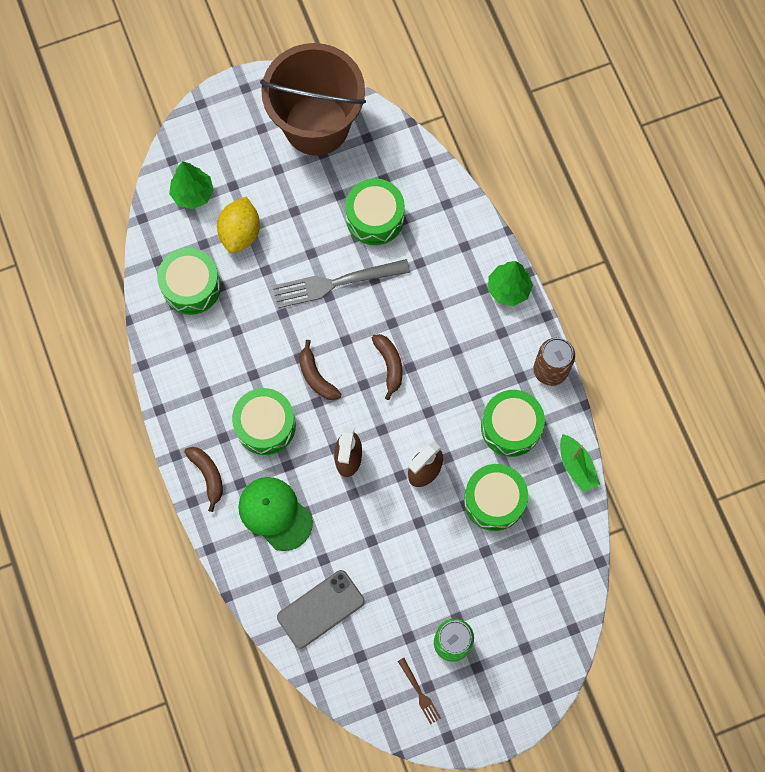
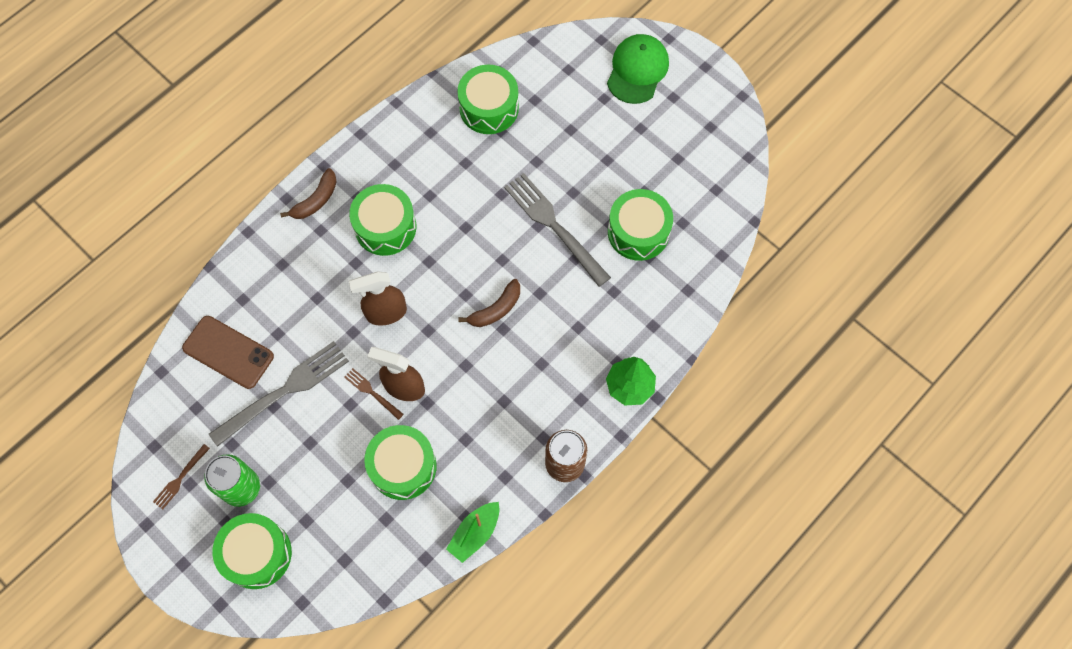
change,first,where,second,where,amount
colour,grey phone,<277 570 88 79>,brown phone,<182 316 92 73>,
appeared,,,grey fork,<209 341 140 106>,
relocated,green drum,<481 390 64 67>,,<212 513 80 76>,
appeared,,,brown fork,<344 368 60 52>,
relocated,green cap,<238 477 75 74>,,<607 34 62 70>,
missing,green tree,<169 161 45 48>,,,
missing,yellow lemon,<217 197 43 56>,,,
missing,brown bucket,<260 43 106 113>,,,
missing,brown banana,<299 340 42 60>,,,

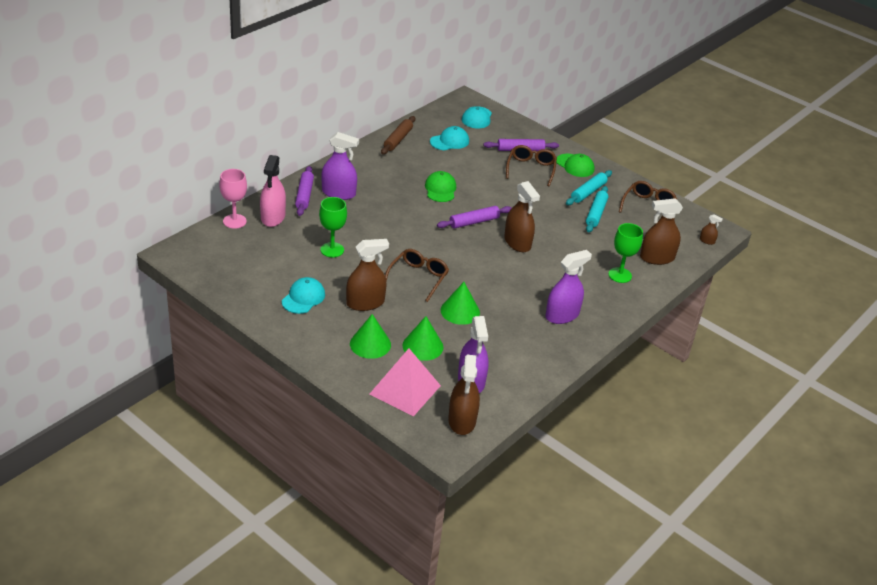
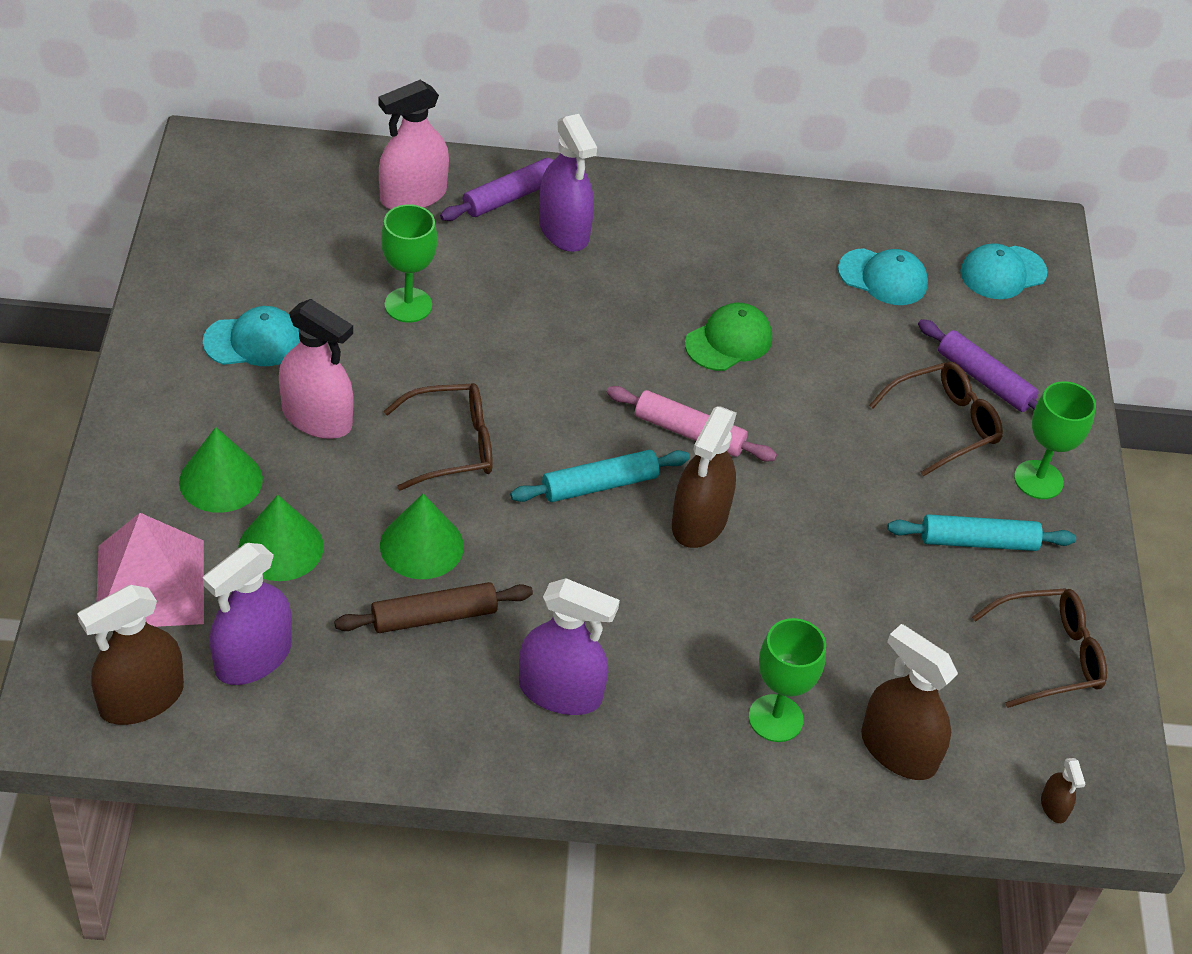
change,first,where,second,where,amount
colour,brown spray bottle,<346 239 43 72>,pink spray bottle,<279 299 74 140>,
relocated,brown rolling pin,<381 116 34 39>,,<334 582 199 51>,
relocated,turquoise rolling pin,<586 186 22 47>,,<510 450 180 52>,
colour,purple rolling pin,<437 206 75 23>,pink rolling pin,<607 386 170 76>,
exchanged,green cap,<556 154 38 23>,green goblet,<1014 381 82 118>,
missing,pink goblet,<220 169 27 60>,,,

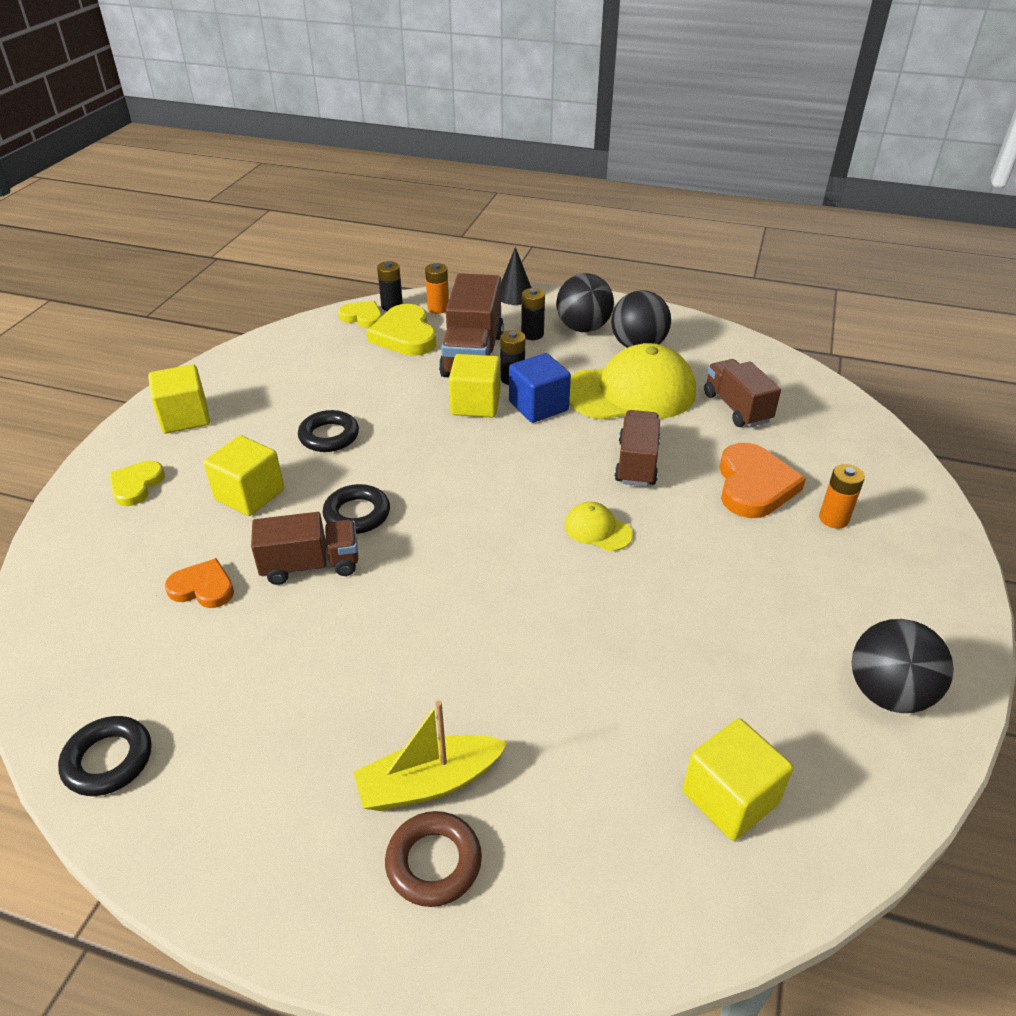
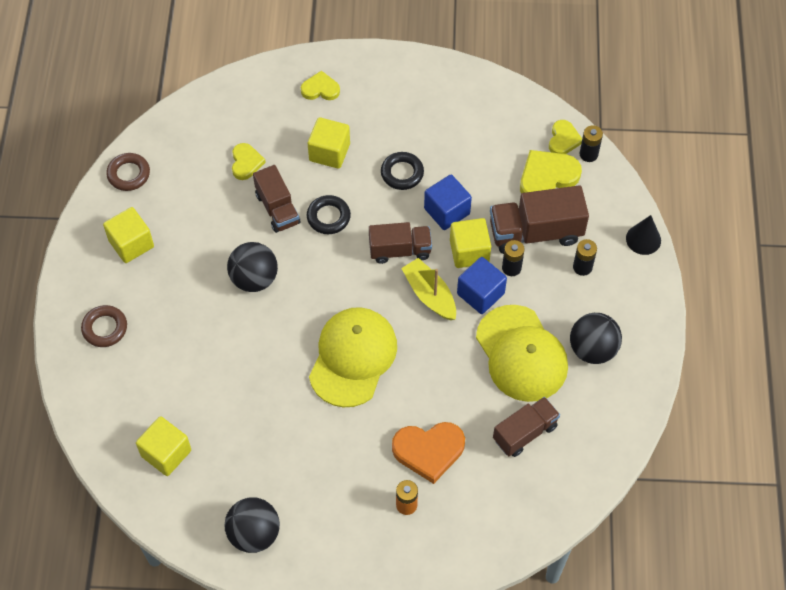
change,first,where,second,where,amount
relocated,yellow cube,<148 364 62 69>,,<103 207 51 56>,
colour,black ring,<58 716 93 80>,brown ring,<106 153 44 38>,
relocated,black ball,<556 273 58 59>,,<227 242 51 50>,
colour,orange heart,<165 558 69 50>,yellow heart,<232 143 34 37>,
size,yellow cap,<565 502 68 49>,,<309 307 88 100>,x2.26
relocated,brown truck,<615 410 45 76>,,<369 222 63 42>,
relocated,yellow boat,<353 701 155 110>,,<401 258 55 62>,
appeared,,,blue cube,<424 175 48 55>,
missing,orange battery,<425 263 24 51>,,,

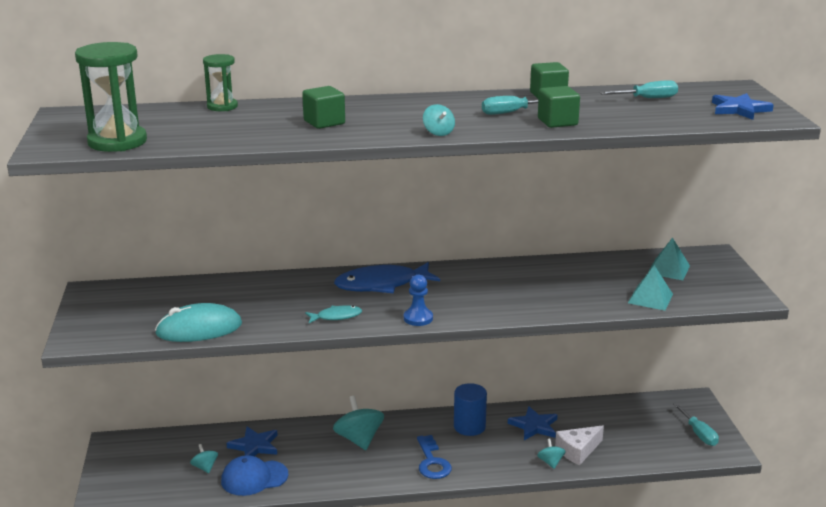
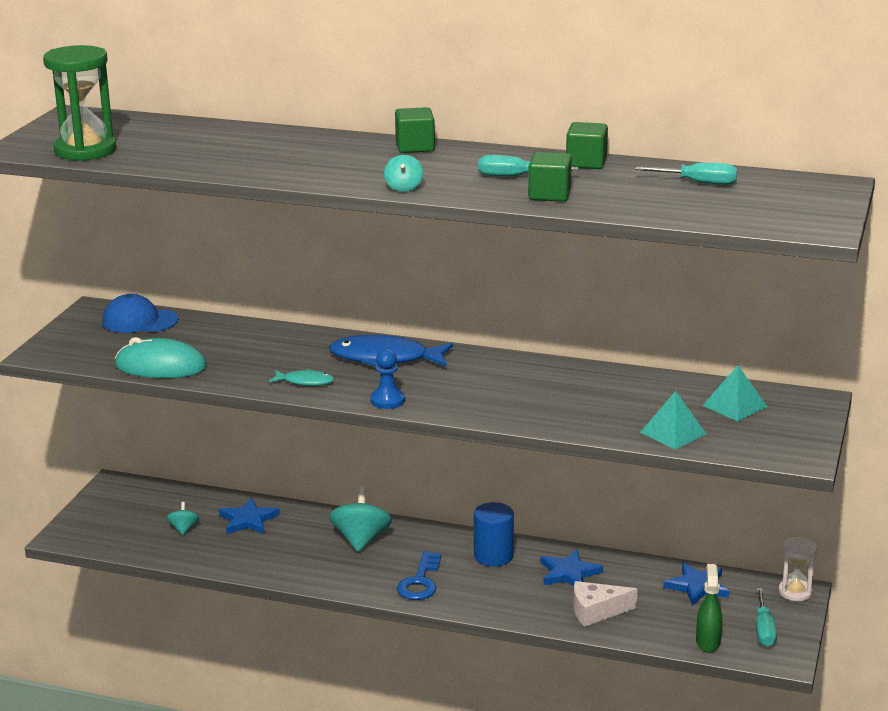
change,first,where,second,where,amount
relocated,blue cap,<221 455 67 41>,,<102 294 76 39>,
relocated,green cube,<302 86 43 43>,,<395 107 40 46>,
relocated,blue star,<712 93 62 27>,,<663 563 66 43>,
appeared,,,green spray bottle,<696 564 26 89>,
appeared,,,white hourglass,<779 537 38 64>,
missing,green hourglass,<203 54 35 57>,,,
missing,turquoise spinning top,<537 439 29 30>,,,

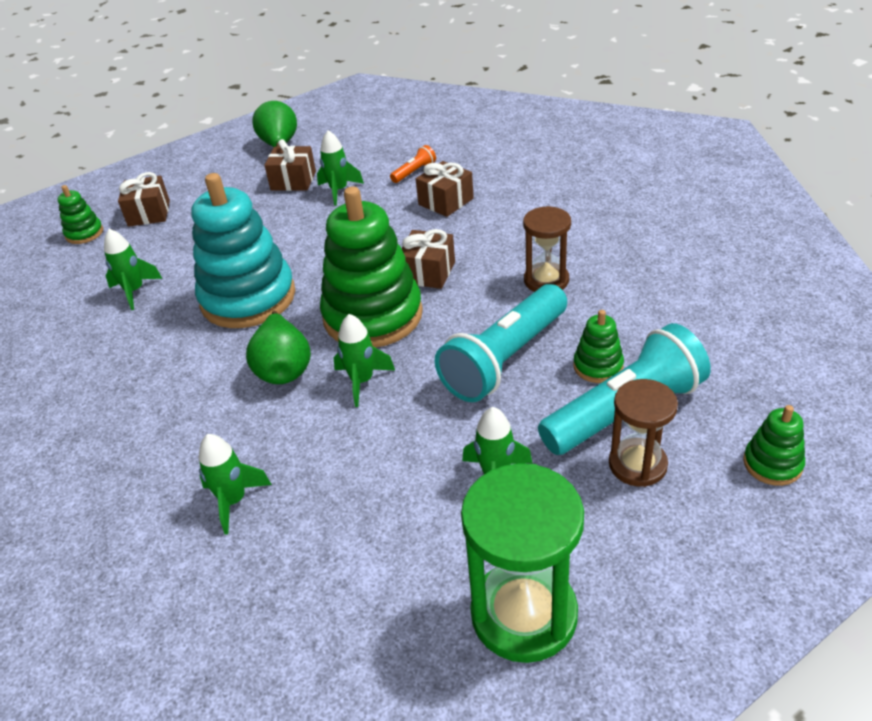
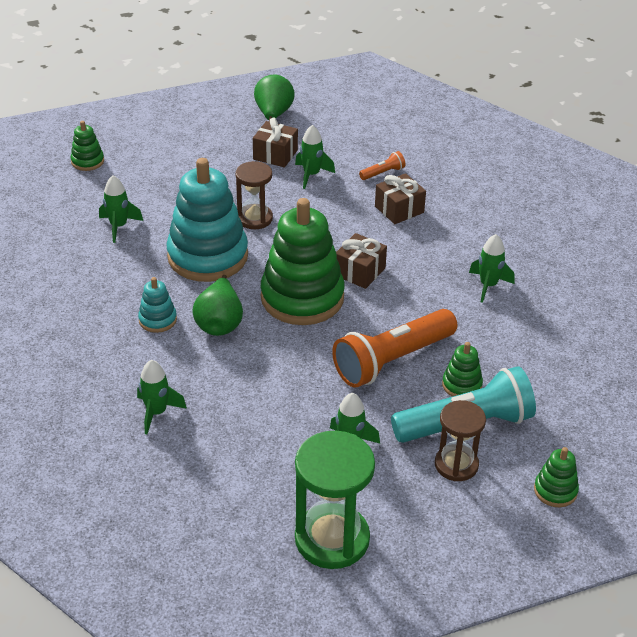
change,first,where,second,where,amount
appeared,,,turquoise stacking toy,<138 277 39 56>,
relocated,brown hourglass,<523 206 48 86>,,<235 161 38 68>,
colour,turquoise flashlight,<435 284 132 118>,orange flashlight,<332 309 125 79>,
relocated,green rocket,<333 314 62 93>,,<469 234 46 69>,
missing,brown gift,<118 172 52 55>,,,

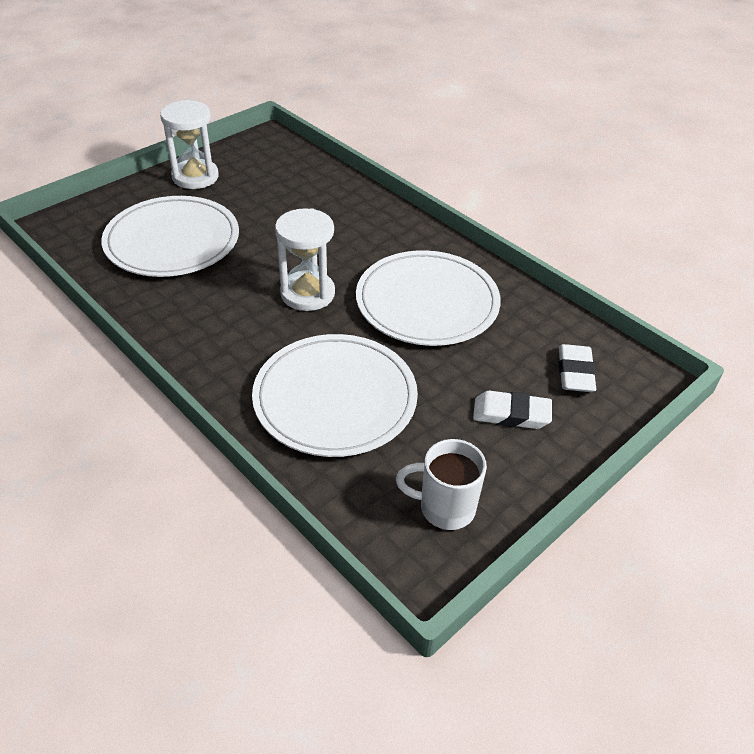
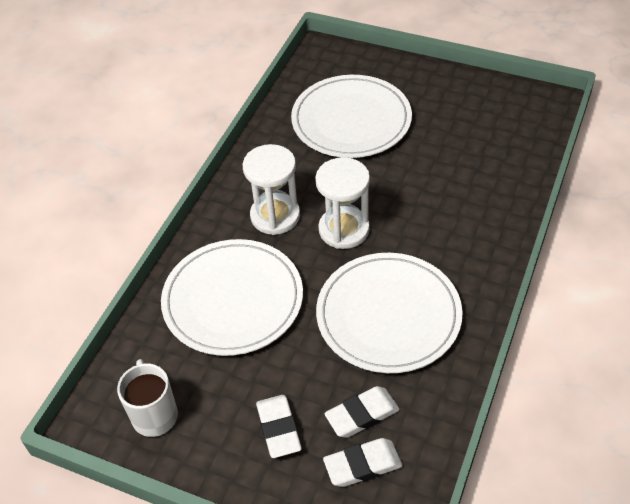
change,first,where,second,where,amount
relocated,white hourglass,<160 100 59 89>,,<243 144 57 91>,
appeared,,,white eraser,<324 386 76 52>,

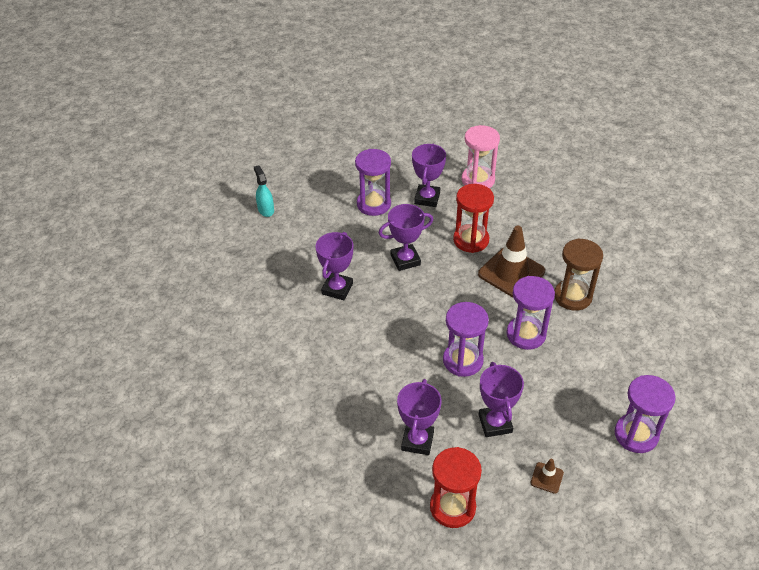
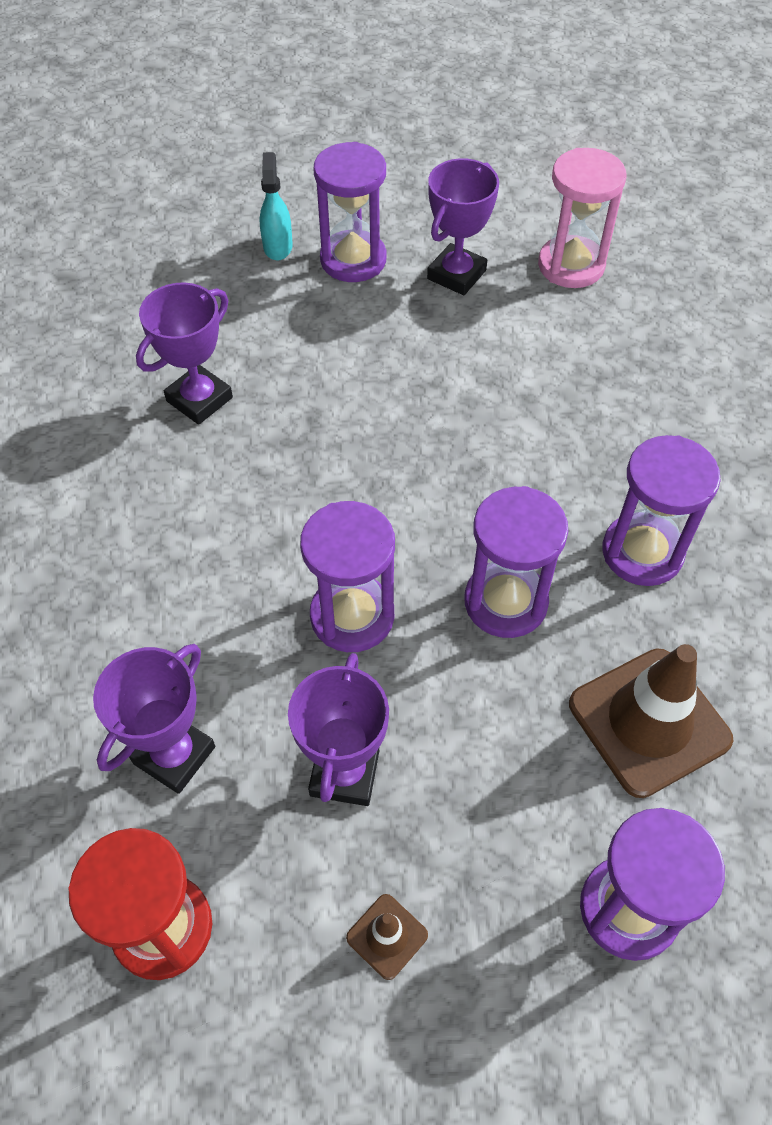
change,first,where,second,where,amount
relocated,turquoise spray bottle,<254 165 20 52>,,<260 152 33 109>,
relocated,brown traffic cone,<478 226 67 71>,,<569 644 164 154>,
colour,brown hourglass,<554 238 49 73>,purple hourglass,<602 435 119 151>,
missing,purple trophy,<379 204 54 67>,,,
missing,red hourglass,<453 184 41 69>,,,

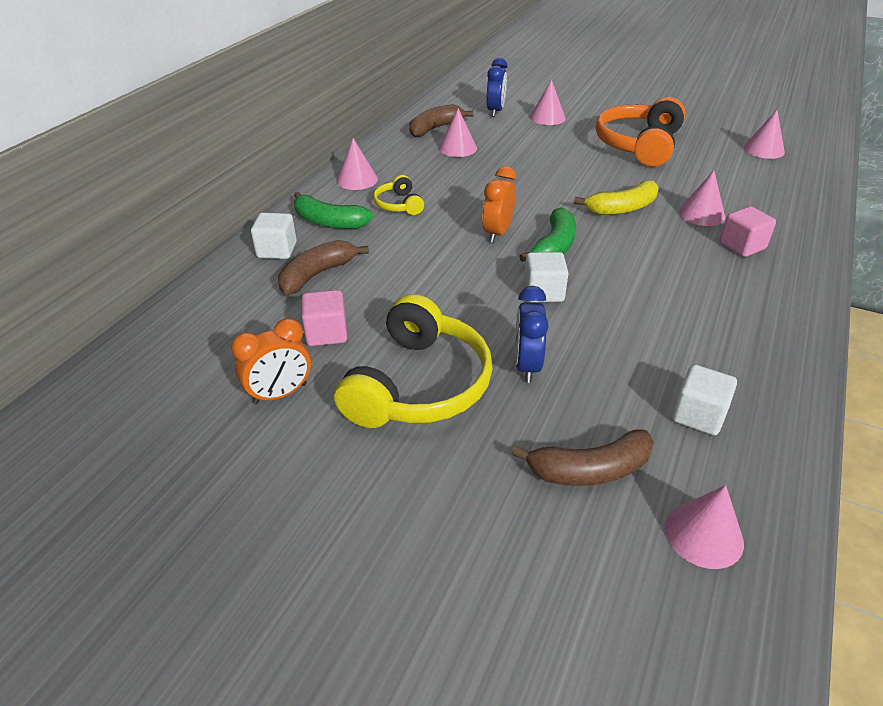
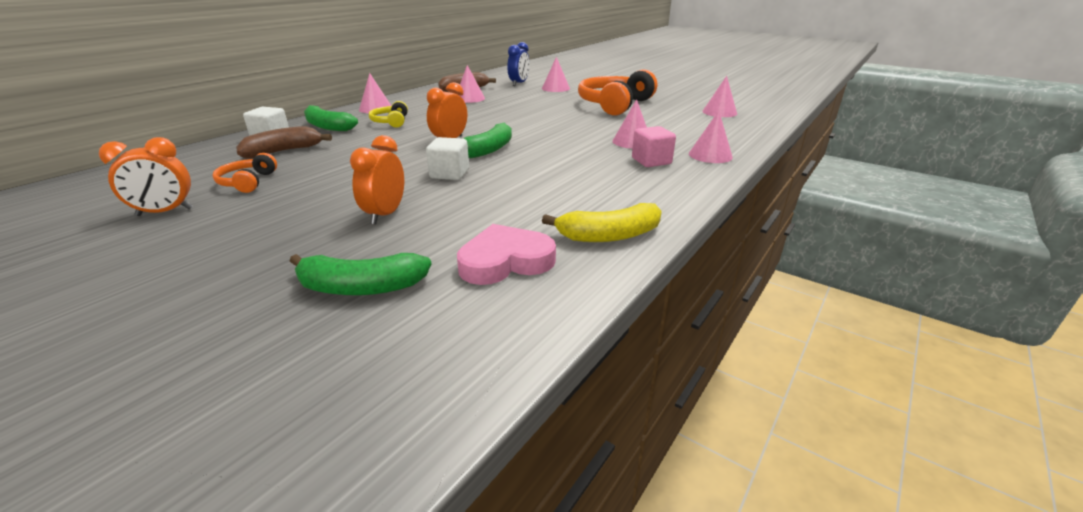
change,first,where,second,where,amount
exchanged,pink cube,<302 290 45 56>,orange headphones,<212 153 65 40>,
colour,brown banana,<511 429 143 57>,green banana,<290 253 141 42>,
colour,blue clock,<515 286 34 97>,orange clock,<350 135 54 89>,
exchanged,white cube,<672 365 65 70>,pink heart,<457 224 99 61>,
relocated,yellow banana,<574 180 84 35>,,<542 203 120 39>,
relocated,pink cone,<665 485 79 84>,,<689 111 44 52>,
missing,yellow headphones,<334 294 159 134>,,,

